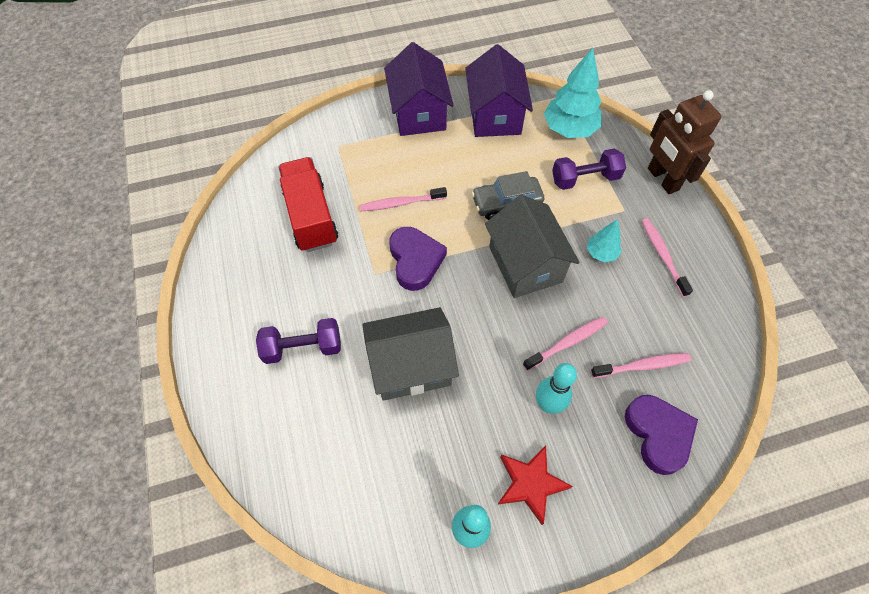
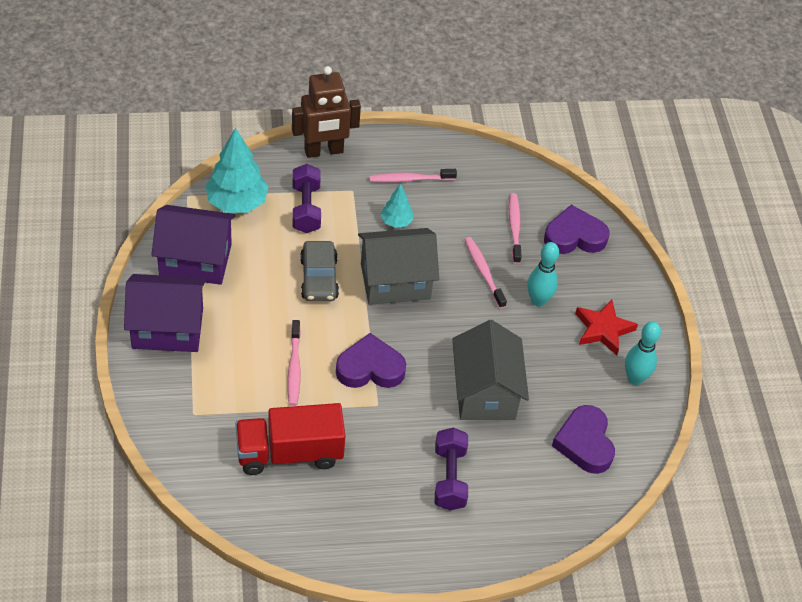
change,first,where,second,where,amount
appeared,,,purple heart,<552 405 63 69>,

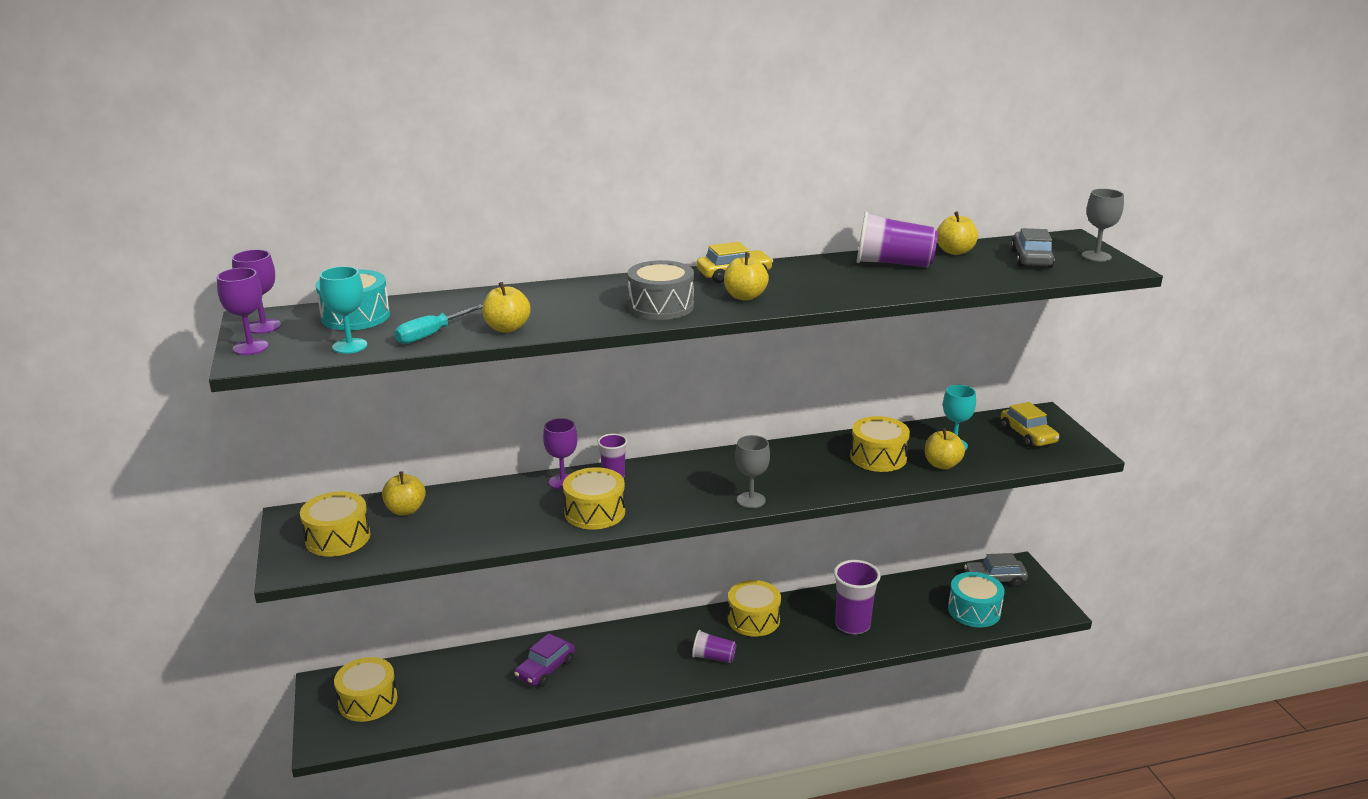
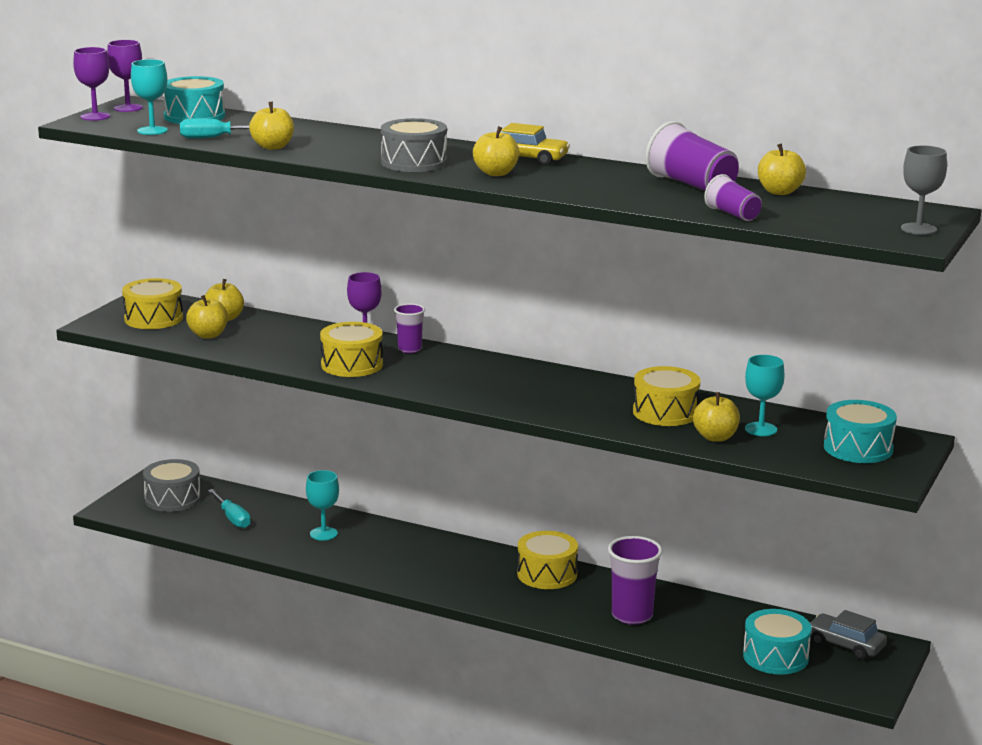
change,first,where,second,where,amount
colour,yellow drum,<334 657 64 65>,grey drum,<143 459 58 53>,
appeared,,,yellow apple,<186 295 42 44>,
appeared,,,turquoise screwdriver,<208 489 43 39>,
exchanged,purple car,<514 633 61 54>,turquoise goblet,<306 470 33 71>,
relocated,purple cup,<692 630 44 33>,,<704 174 58 47>,
exchanged,yellow car,<1001 402 58 45>,turquoise drum,<824 400 73 63>,
missing,grey goblet,<735 435 35 73>,,,
missing,grey car,<1011 228 44 40>,,,

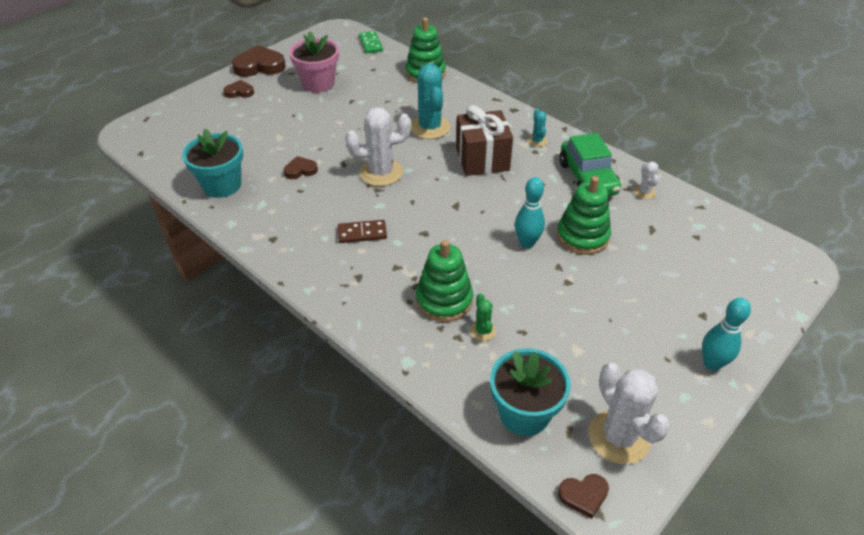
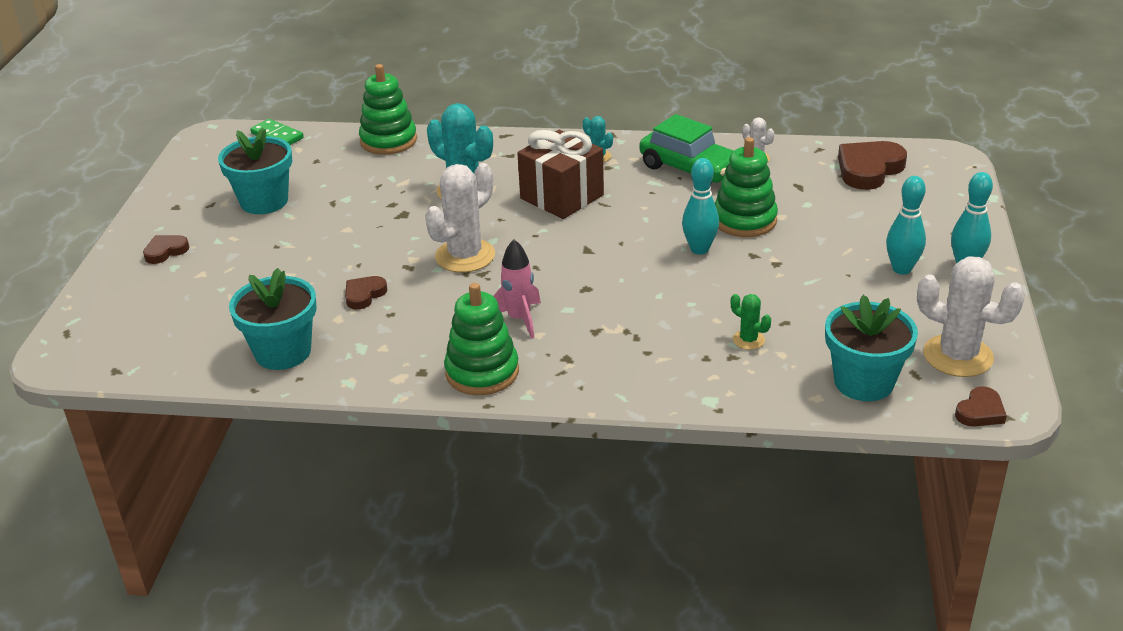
change,first,where,second,where,amount
colour,pink flower pot,<289 31 50 62>,turquoise flower pot,<218 128 74 86>,
relocated,green stacking toy,<416 240 57 82>,,<444 283 75 112>,
exchanged,brown domino,<338 220 49 23>,pink rocket,<493 239 48 100>,
relocated,brown heart,<232 45 54 32>,,<838 141 69 49>,
appeared,,,turquoise bowling pin,<886 176 40 99>,

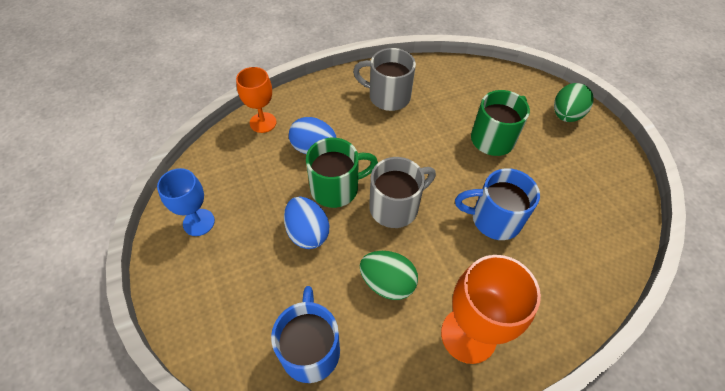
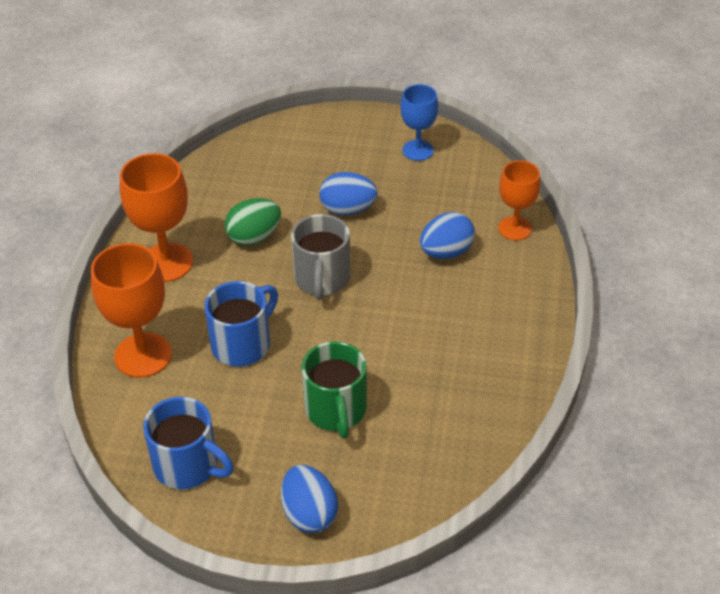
change,first,where,second,where,amount
appeared,,,orange goblet,<91 243 81 135>,
relocated,blue mug,<271 286 69 97>,,<143 397 91 92>,
colour,green egg,<554 83 40 39>,blue egg,<281 465 57 68>,
missing,green mug,<306 138 72 70>,,,
missing,grey mug,<353 48 63 63>,,,

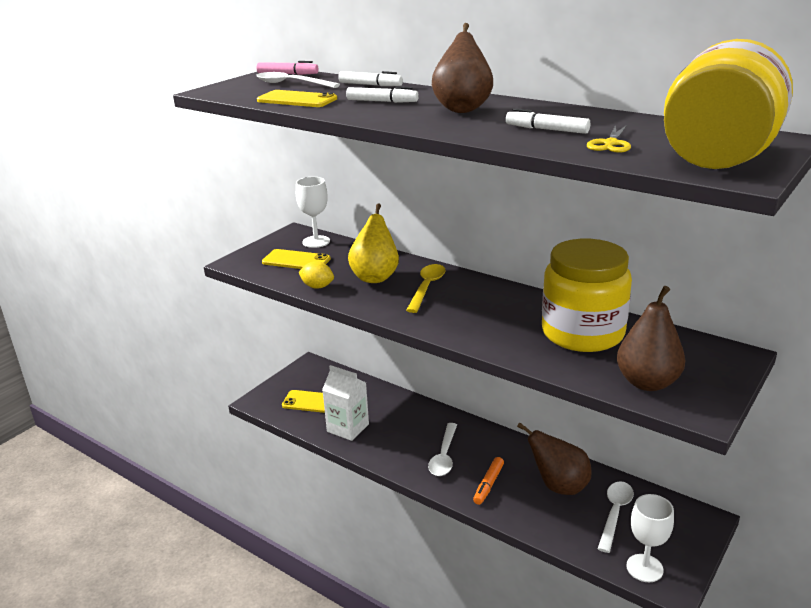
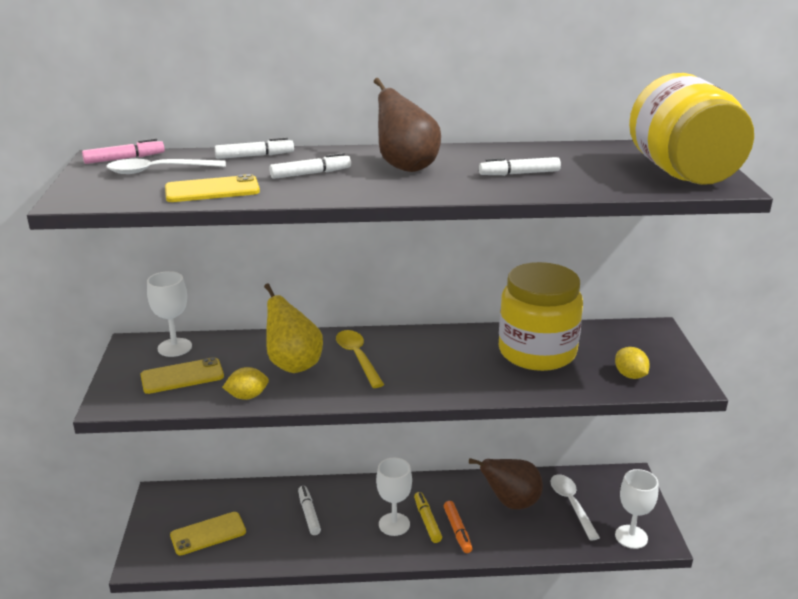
change,first,where,second,where,amount
appeared,,,white marker,<298 486 23 49>,
exchanged,white spoon,<428 423 29 53>,white goblet,<376 458 36 78>,
appeared,,,yellow marker,<414 492 28 51>,
exchanged,brown pear,<617 286 68 105>,yellow lemon,<615 347 35 32>,
missing,white carton,<322 365 47 76>,,,
missing,yellow scissors,<587 125 44 28>,,,

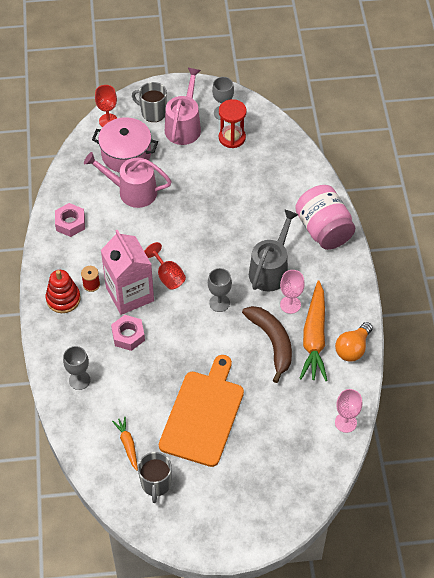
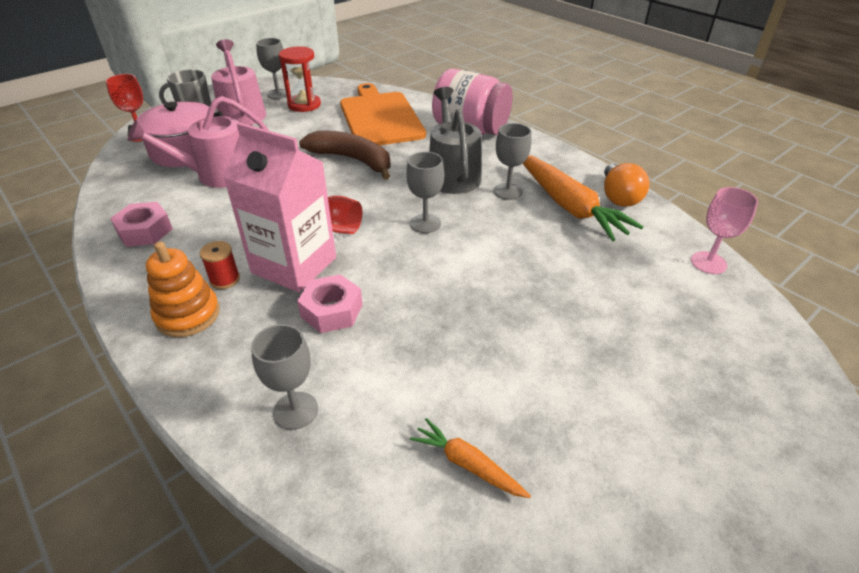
change,first,where,second,where,amount
colour,red stacking toy,<46 270 35 43>,orange stacking toy,<146 242 74 95>,
relocated,brown banana,<242 306 50 77>,,<299 131 92 49>,
relocated,orange cutting board,<159 355 85 112>,,<340 83 86 62>,
colour,pink goblet,<280 270 25 44>,grey goblet,<494 123 37 77>,
missing,grey mug,<138 452 34 51>,,,

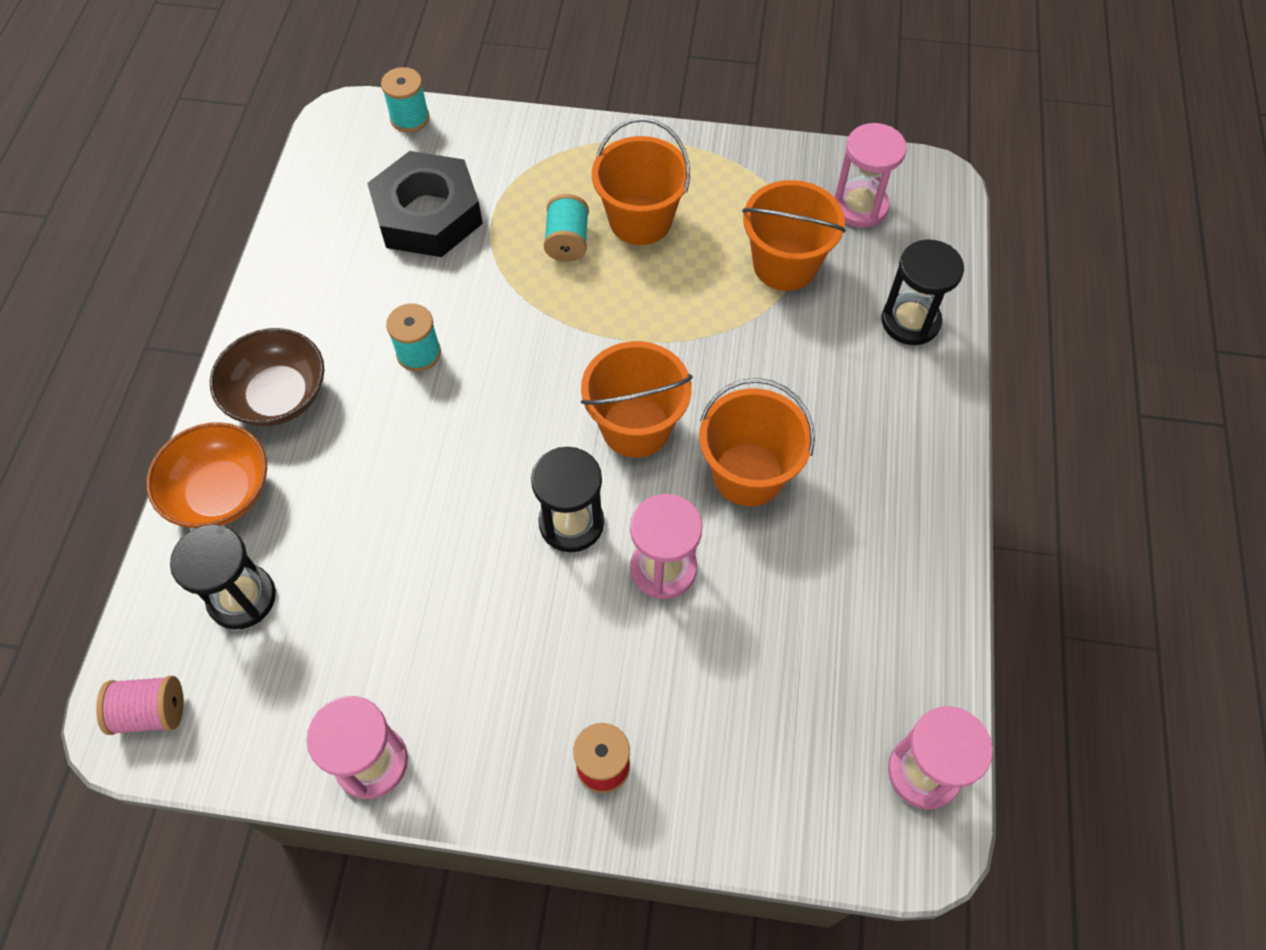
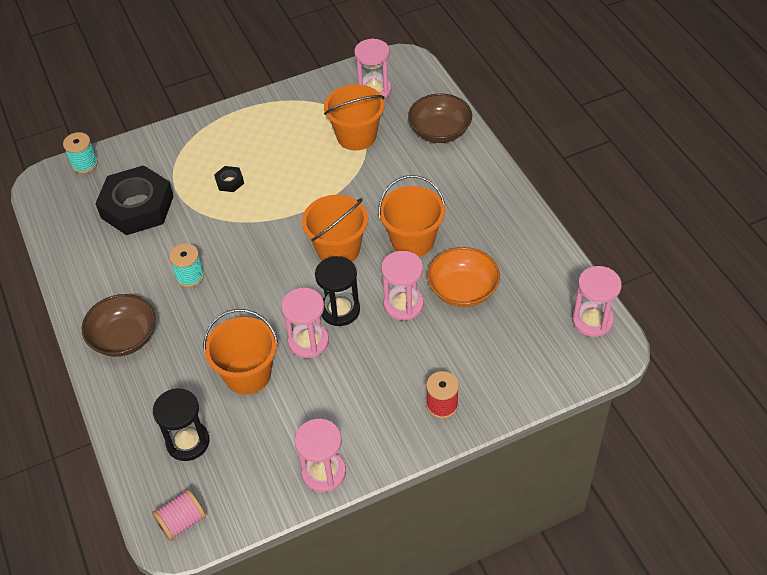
change,first,where,second,where,amount
relocated,orange bucket,<592 118 98 127>,,<203 309 75 86>,
exchanged,turquoise spool,<544 194 45 68>,black nut,<214 166 30 26>,
appeared,,,pink hourglass,<281 288 48 70>,
exchanged,black hourglass,<882 239 82 106>,brown bowl,<408 93 64 50>,
relocated,orange bowl,<146 422 121 106>,,<427 247 73 60>,

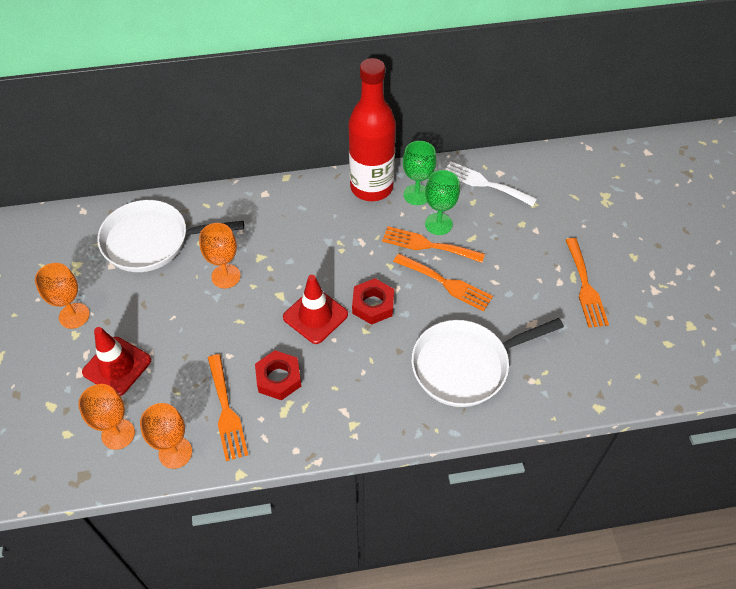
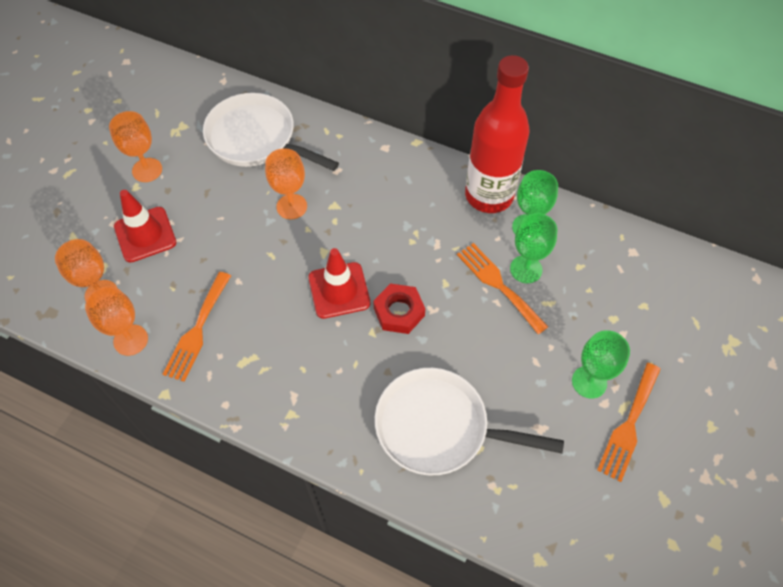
change,first,where,second,where,amount
appeared,,,green goblet,<572 330 58 69>,
missing,red nut,<255 350 46 50>,,,
missing,orange fork,<393 253 100 58>,,,
missing,white fork,<445 161 92 45>,,,

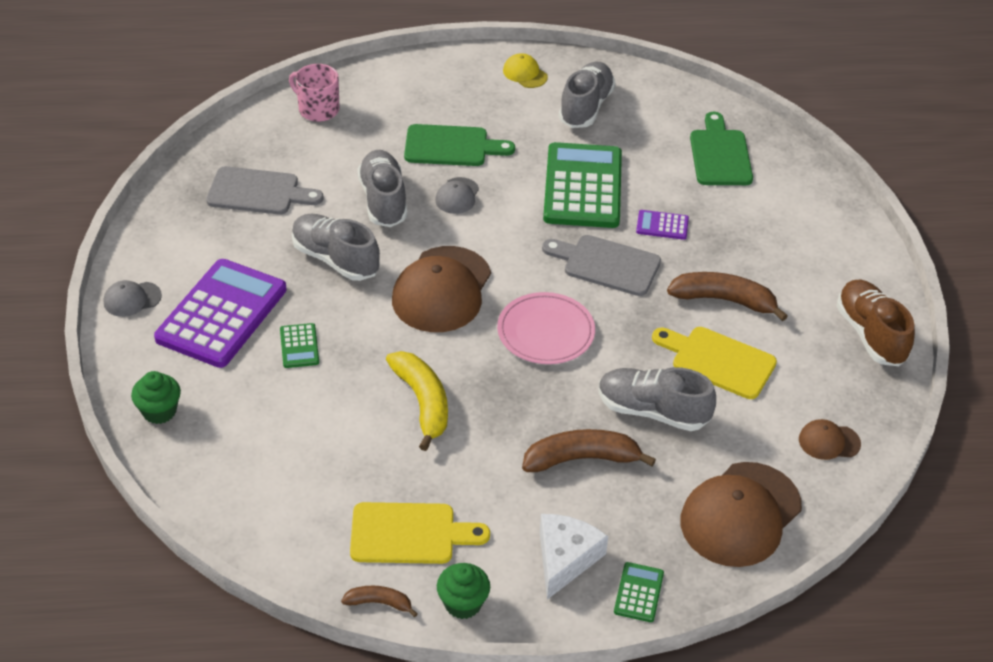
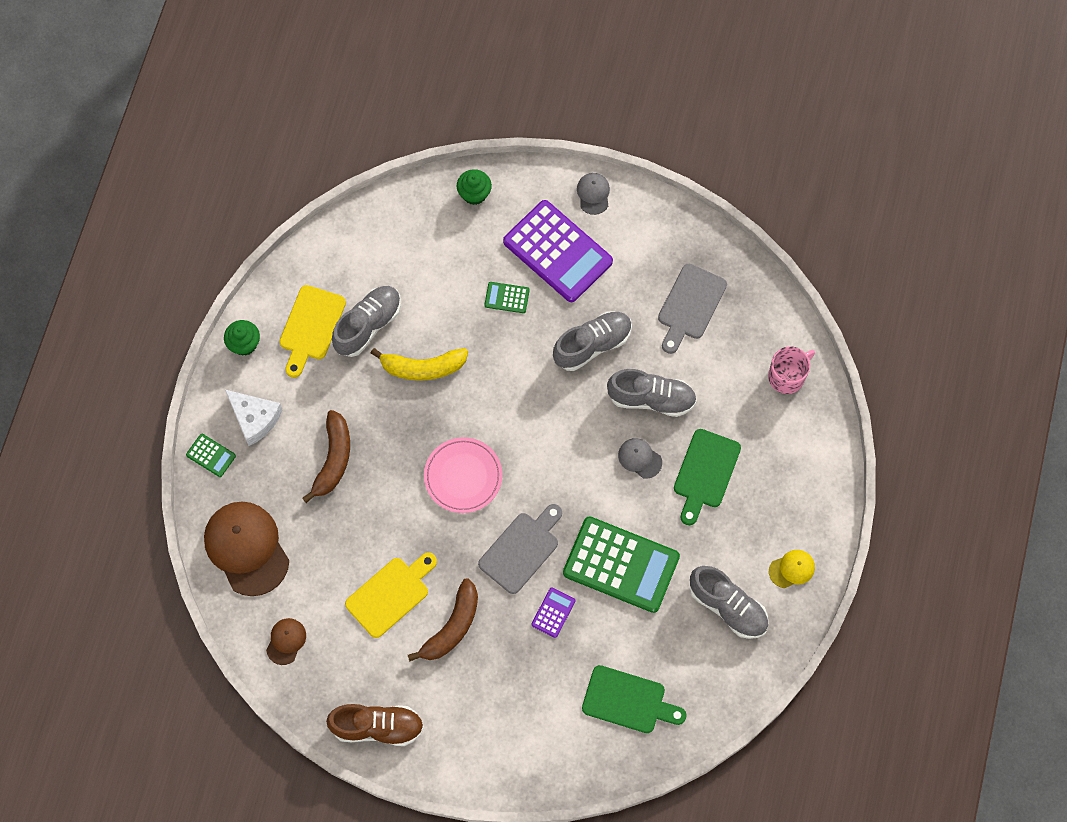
change,first,where,second,where,amount
relocated,grey shoe,<599 367 117 64>,,<332 286 69 71>,
missing,brown banana,<341 586 77 31>,,,
missing,brown cap,<392 246 99 86>,,,

